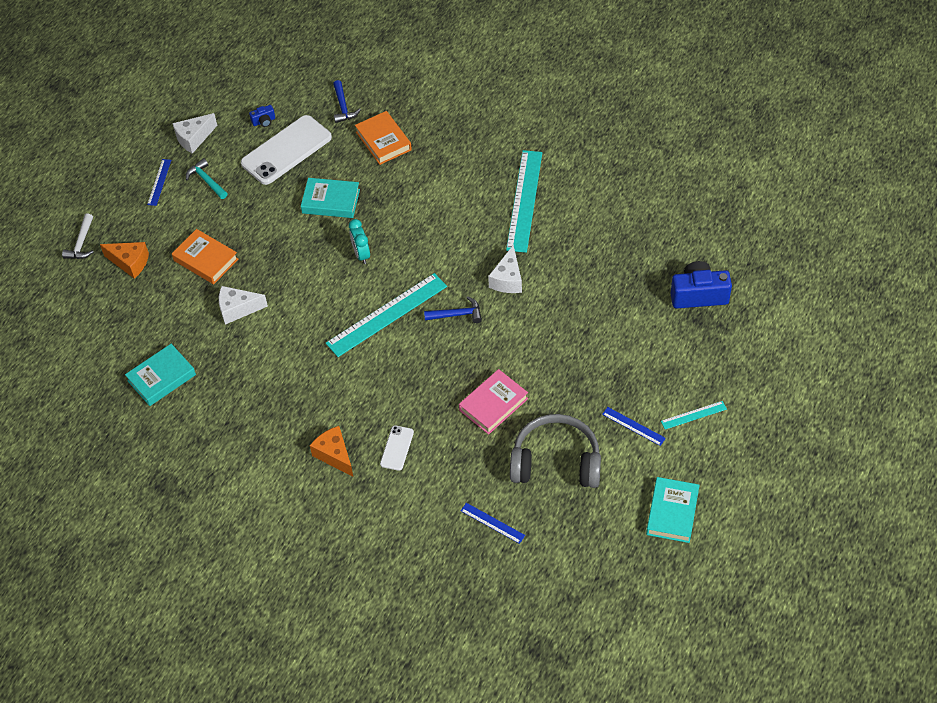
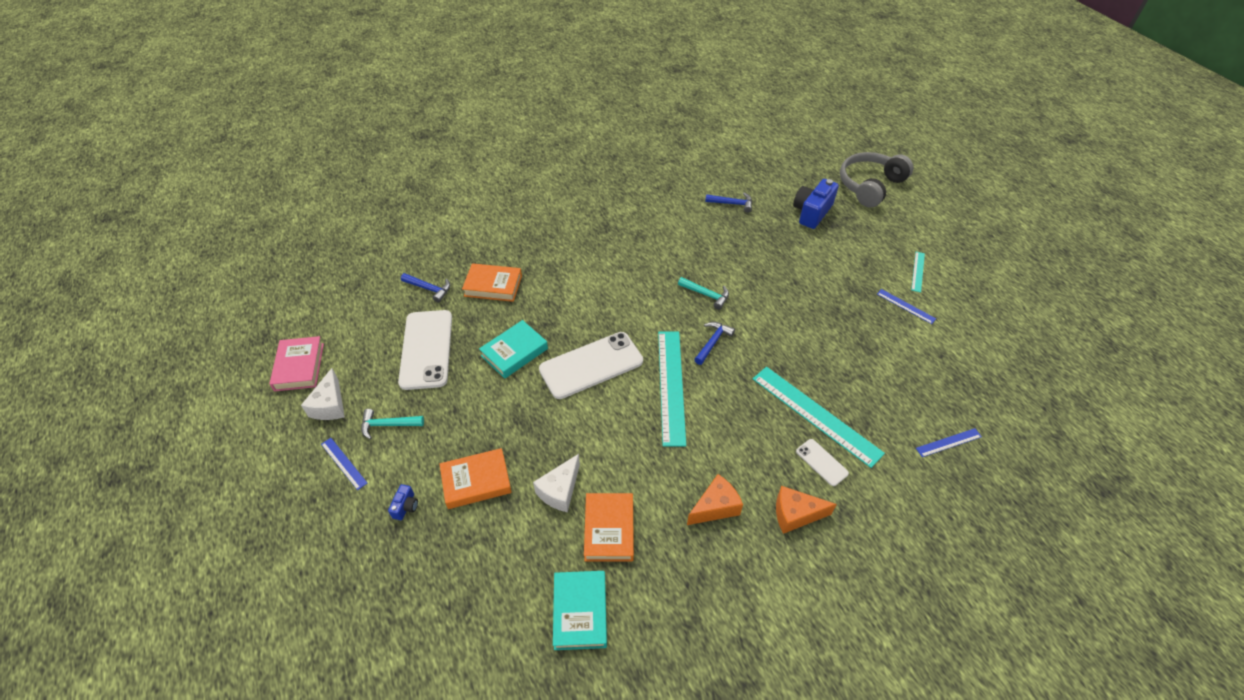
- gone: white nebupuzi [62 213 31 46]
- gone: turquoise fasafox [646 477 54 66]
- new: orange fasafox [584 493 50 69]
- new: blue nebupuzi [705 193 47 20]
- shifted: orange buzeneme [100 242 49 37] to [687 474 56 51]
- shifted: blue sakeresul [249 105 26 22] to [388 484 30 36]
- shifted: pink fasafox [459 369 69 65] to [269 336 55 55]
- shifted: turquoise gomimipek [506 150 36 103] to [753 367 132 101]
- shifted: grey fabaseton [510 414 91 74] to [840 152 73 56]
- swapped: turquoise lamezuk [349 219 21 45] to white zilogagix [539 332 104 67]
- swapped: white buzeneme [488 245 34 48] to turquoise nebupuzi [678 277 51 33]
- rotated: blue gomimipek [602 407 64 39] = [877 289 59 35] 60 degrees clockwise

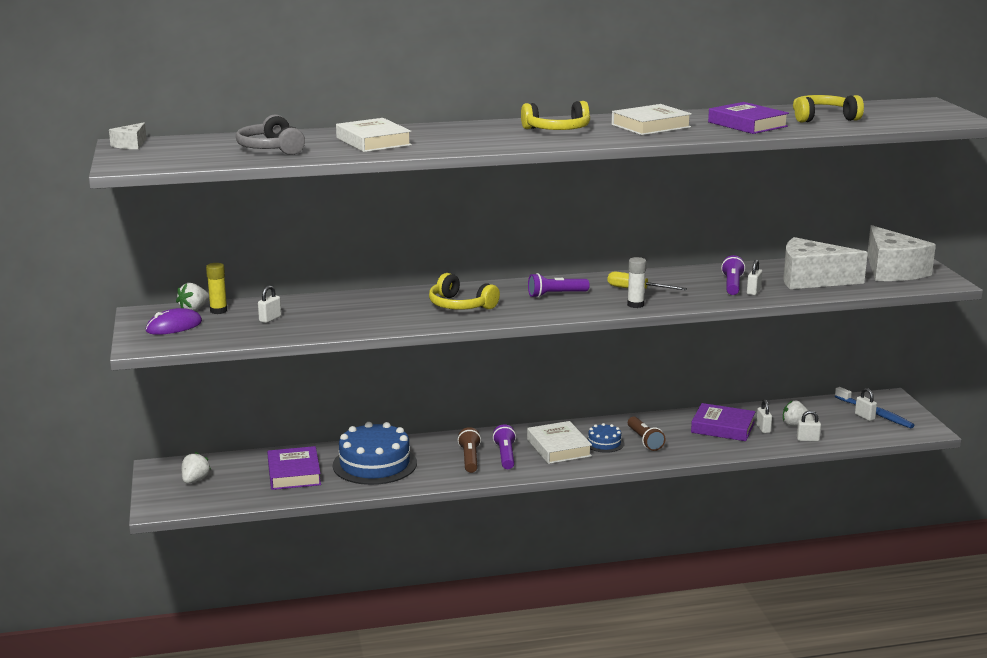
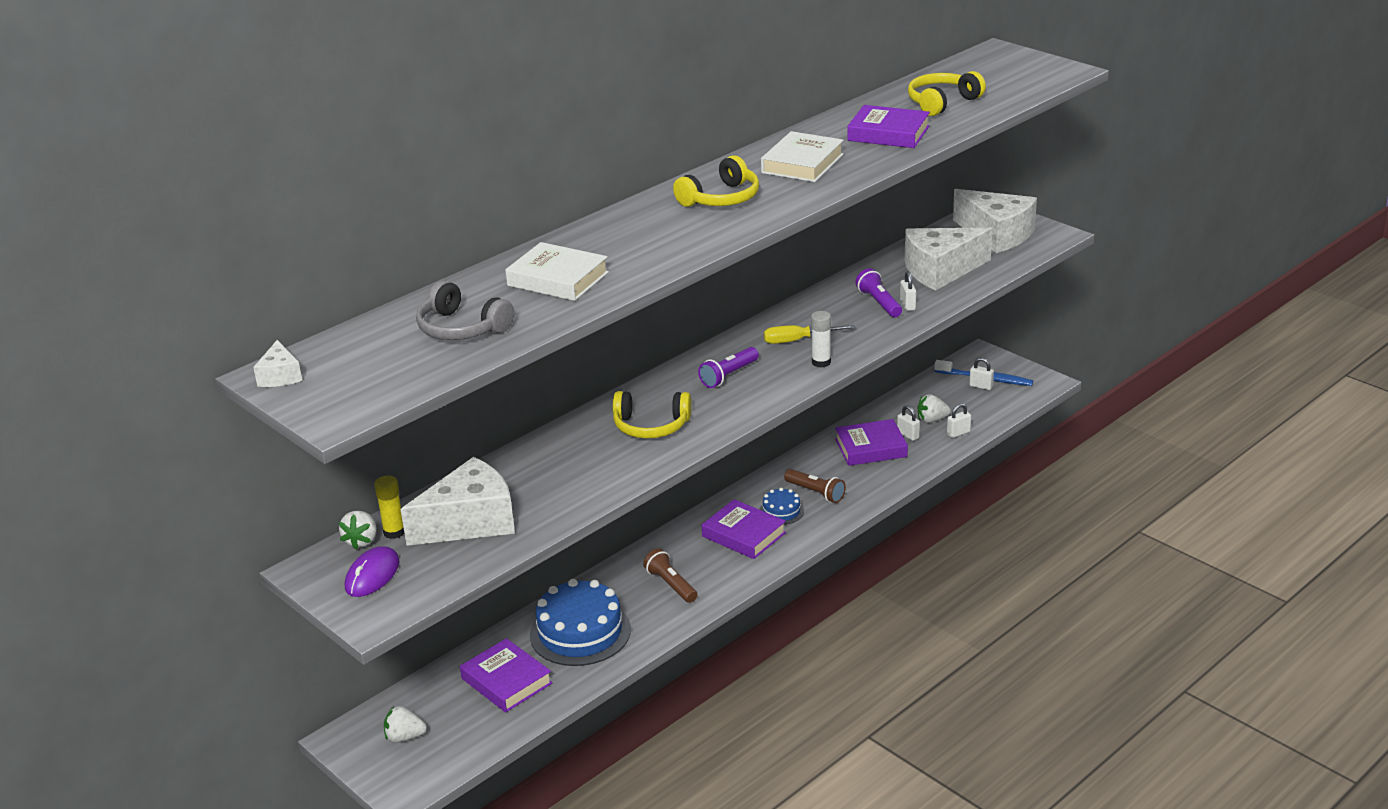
- gone: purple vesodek [493 424 23 45]
- swapped: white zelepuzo [258 285 23 38] to white buzeneme [401 457 114 89]
- repainted: white fasafox [527 421 65 43] to purple fasafox [702 499 84 60]
- rotated: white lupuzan [182 452 29 32] = [384 706 43 37] 75 degrees counterclockwise

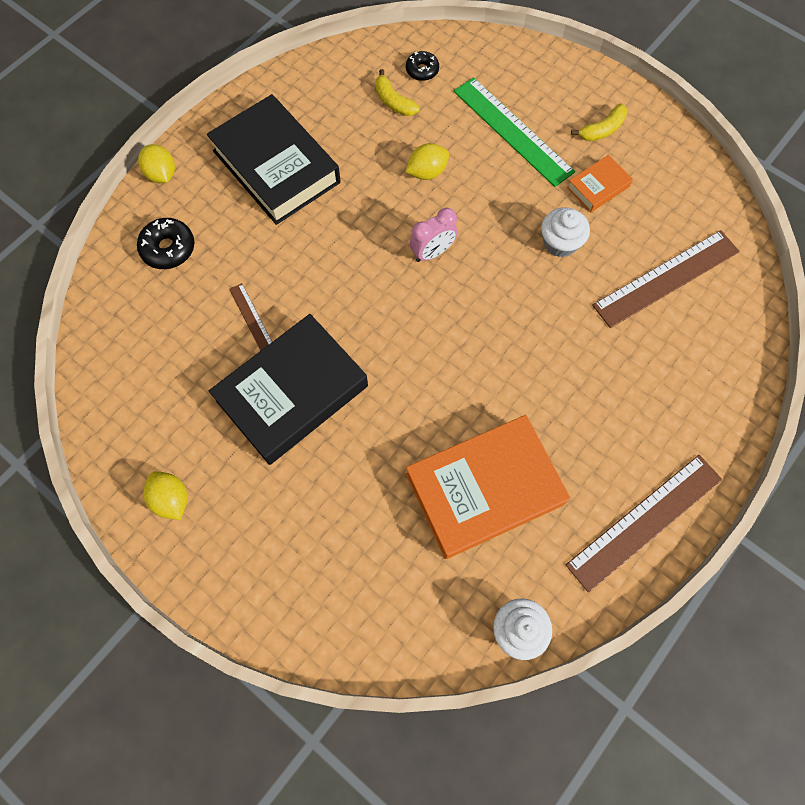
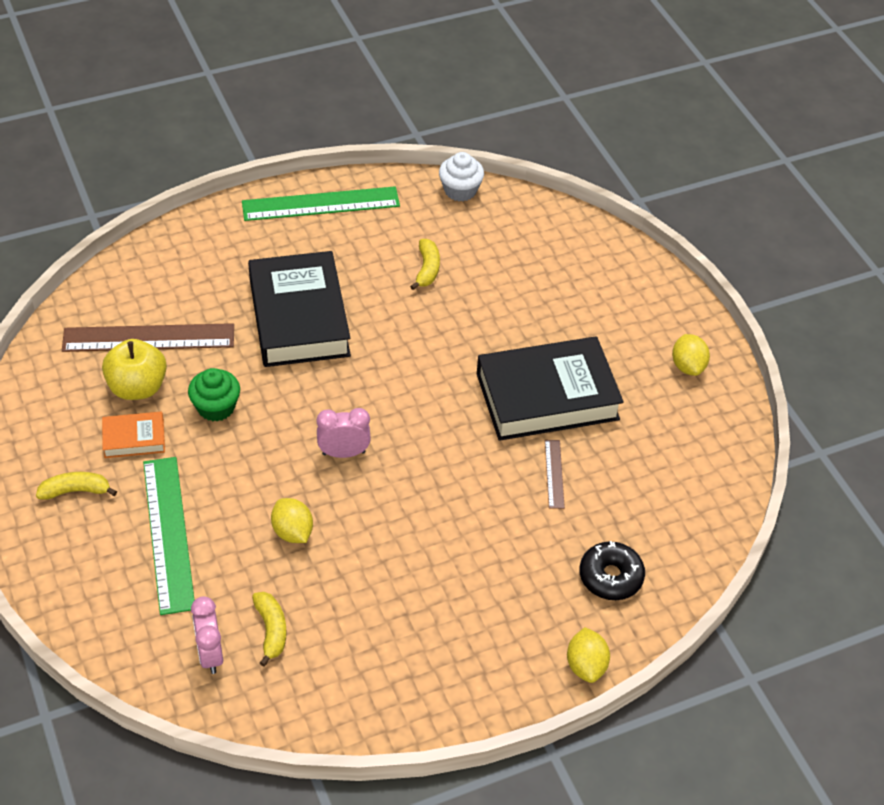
- new: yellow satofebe [102 339 65 61]
- shifted: black fasafox [207 94 134 131] to [248 251 103 116]
- swapped: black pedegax [406 51 33 30] to pink lamezuk [191 596 32 78]
- swapped: orange fasafox [406 415 164 144] to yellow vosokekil [410 239 30 51]
- repainted: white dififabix [541 207 49 50] to green dififabix [188 368 52 54]
- repainted: brown gomimipek [566 455 156 138] to green gomimipek [242 186 158 35]
- rotated: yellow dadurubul [405 143 44 37] = [271 498 42 45] 60 degrees clockwise

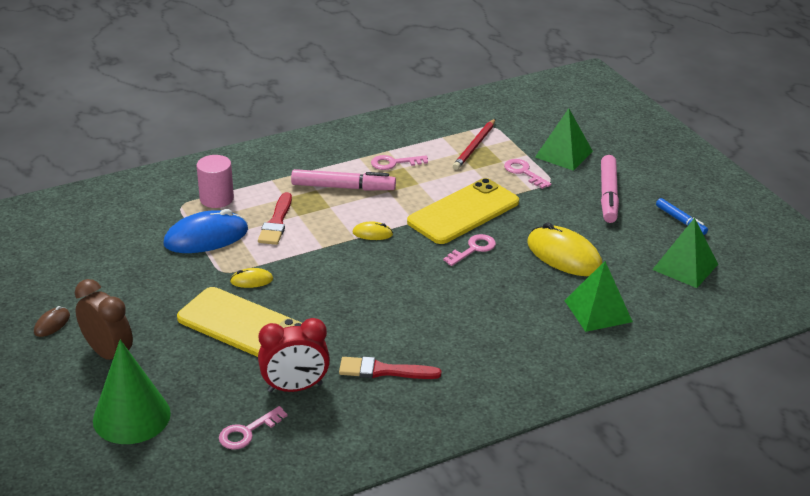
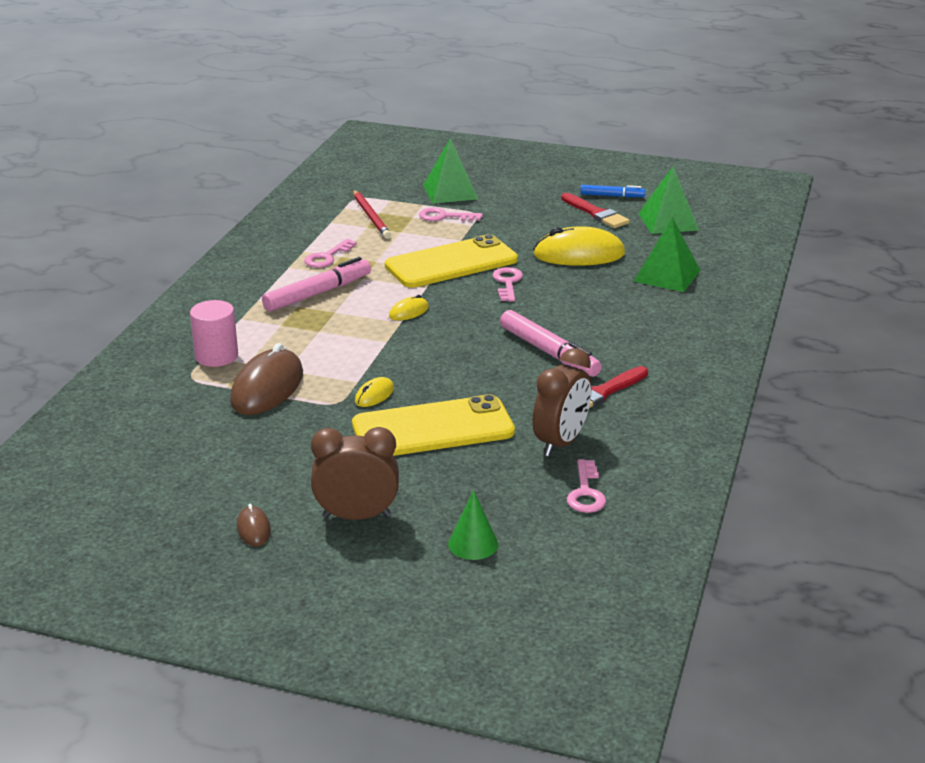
- shifted: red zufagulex [258 192 34 53] to [561 193 69 35]
- shifted: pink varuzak [601 155 18 68] to [500 310 102 67]
- repainted: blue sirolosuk [164 209 84 44] to brown sirolosuk [230 343 73 72]
- repainted: red lamezuk [258 318 72 74] to brown lamezuk [533 348 59 109]
- rotated: yellow zilogagix [407 178 112 66] = [385 234 133 54] 60 degrees clockwise
- scaled: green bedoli [93 340 78 104] = [448 490 50 70] x0.53

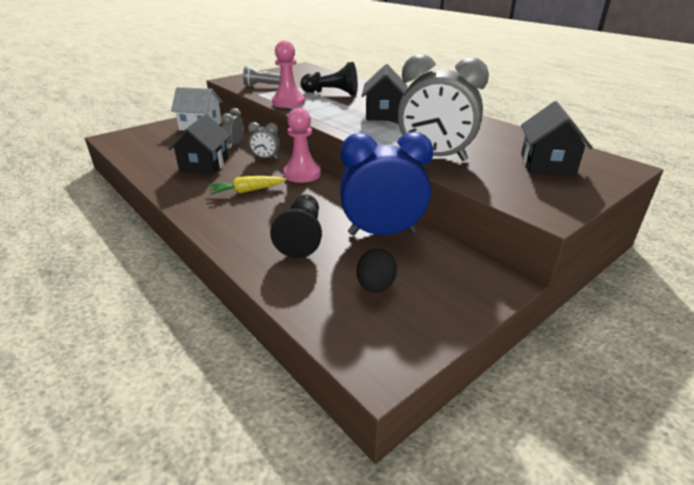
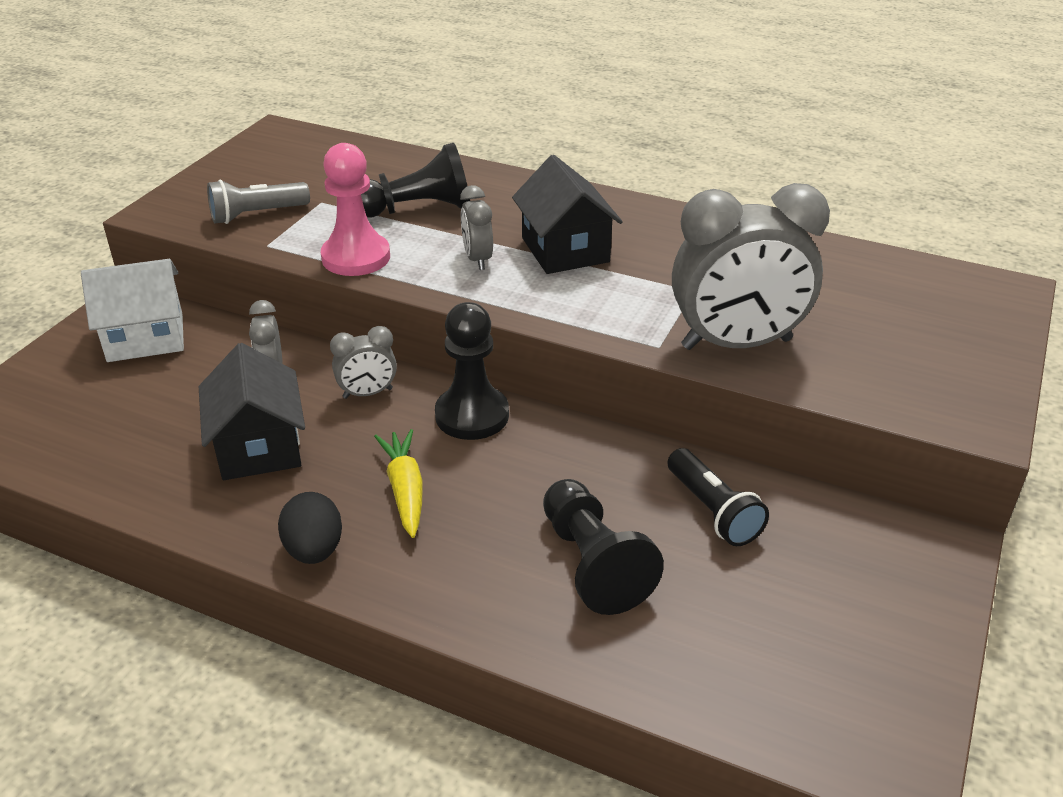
- gone: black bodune [521 101 72 75]
- new: grey lamezuk [460 185 33 85]
- shifted: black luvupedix [357 249 40 44] to [278 492 64 72]
- swapped: blue lamezuk [340 132 93 103] to black vesodek [667 448 102 98]
- repainted: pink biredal [283 108 38 75] to black biredal [435 302 74 138]
- rotated: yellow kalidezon [208 176 78 19] = [374 429 49 109] 120 degrees clockwise

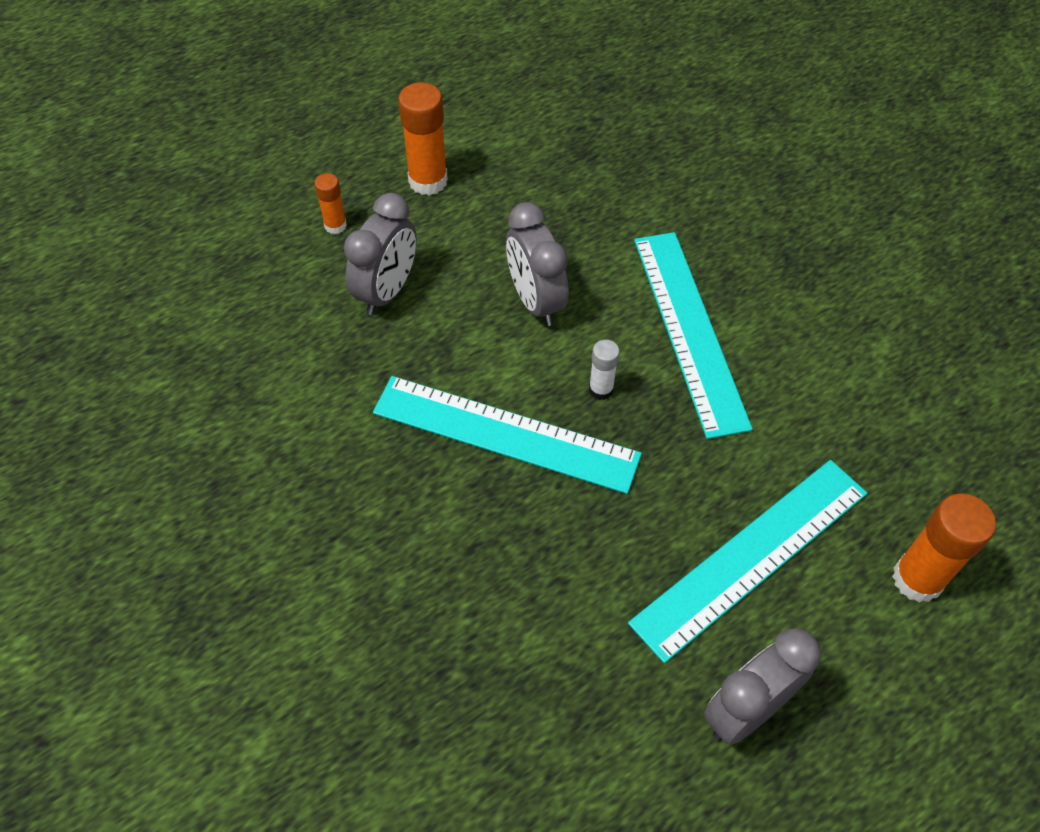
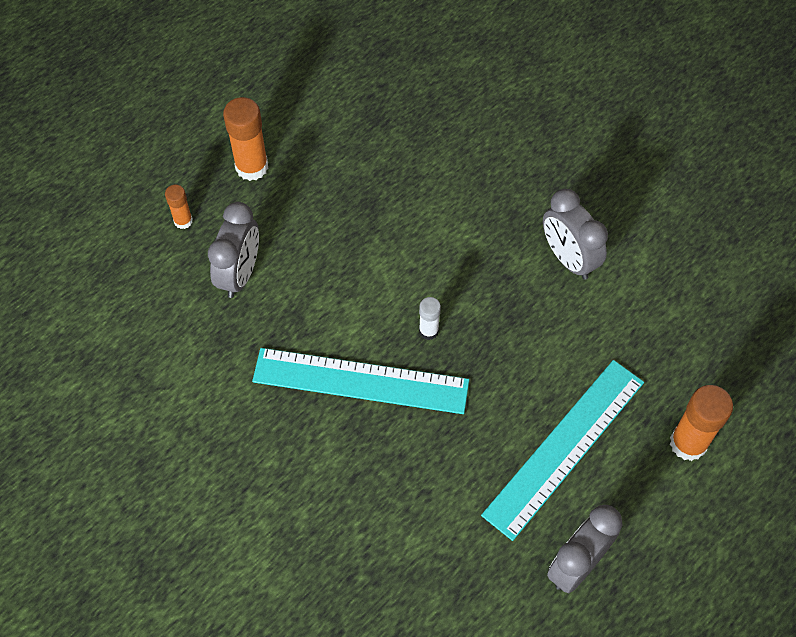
- gone: turquoise gomimipek [634 232 119 207]
- shifted: grey lamezuk [506 202 63 124] to [543 189 65 91]

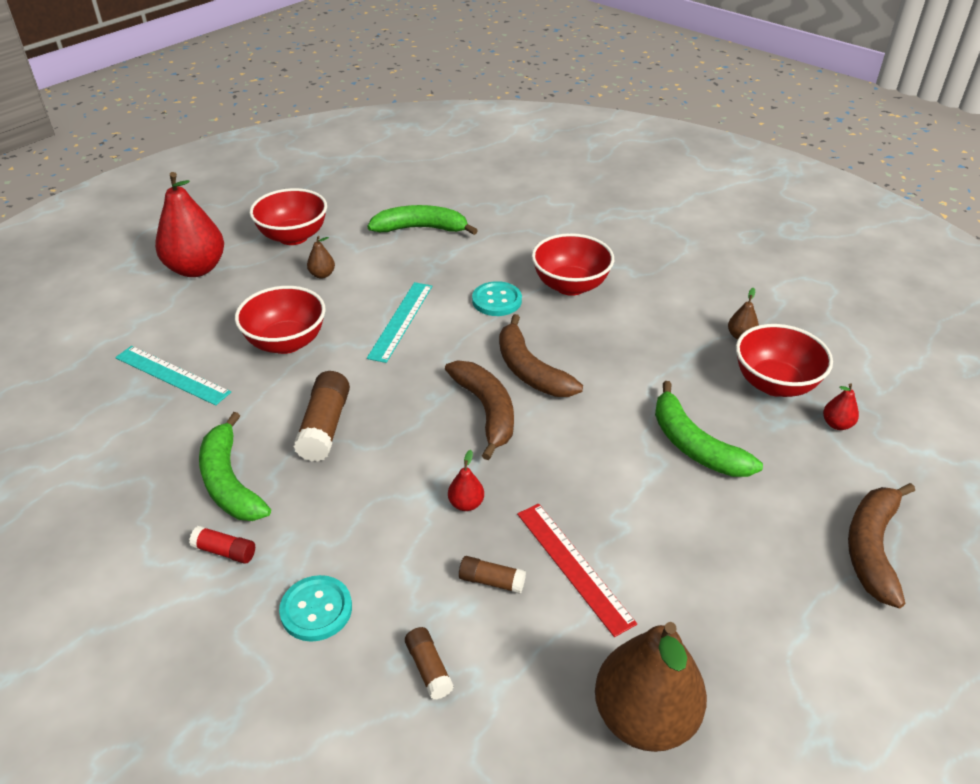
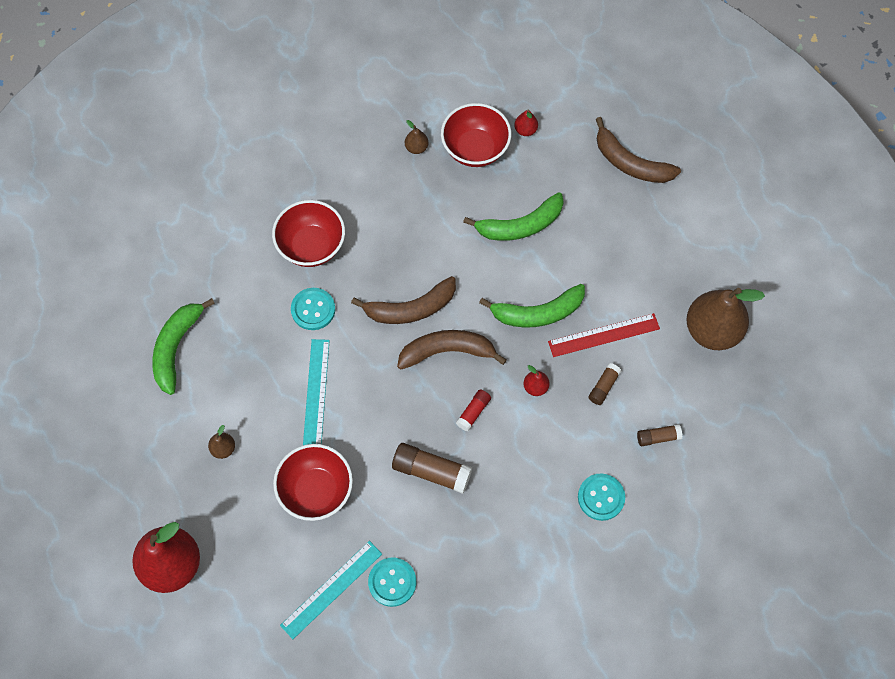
- gone: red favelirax [250 188 77 57]
- new: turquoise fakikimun [368 558 48 49]
- shifted: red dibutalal [189 526 66 38] to [456 389 35 42]
- shifted: green vosokekil [199 412 72 109] to [479 284 106 44]
- rotated: turquoise gomimipek [367 282 65 81] = [303 339 27 106] 60 degrees clockwise

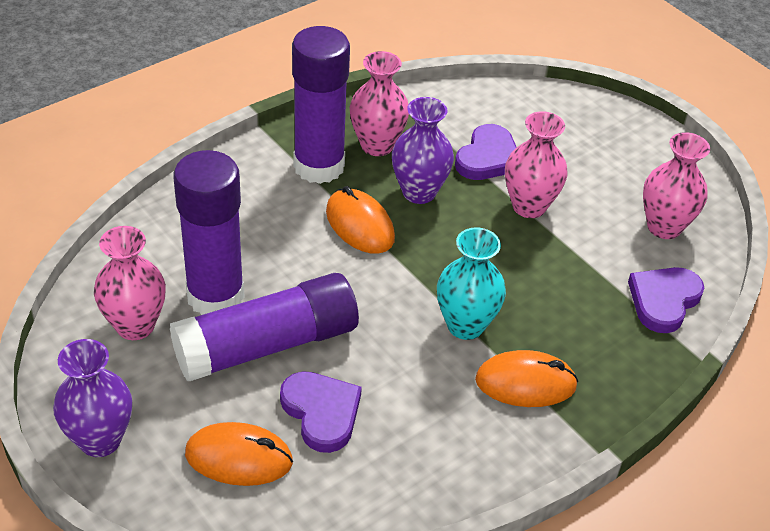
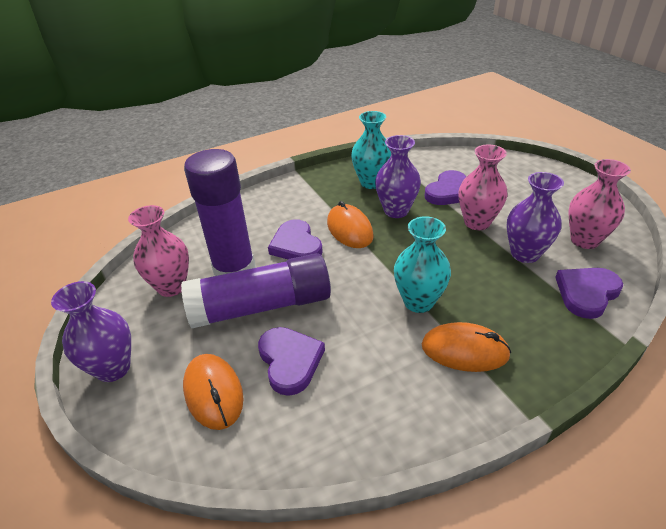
- gone: purple dibutalal [292 26 58 158]
- new: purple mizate [268 219 55 41]
- new: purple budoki [506 172 58 91]
- repainted: pink budoki [349 51 60 105] to turquoise budoki [351 111 40 78]
- rotated: orange sirolosuk [185 422 108 64] = [183 354 60 76] 45 degrees clockwise

